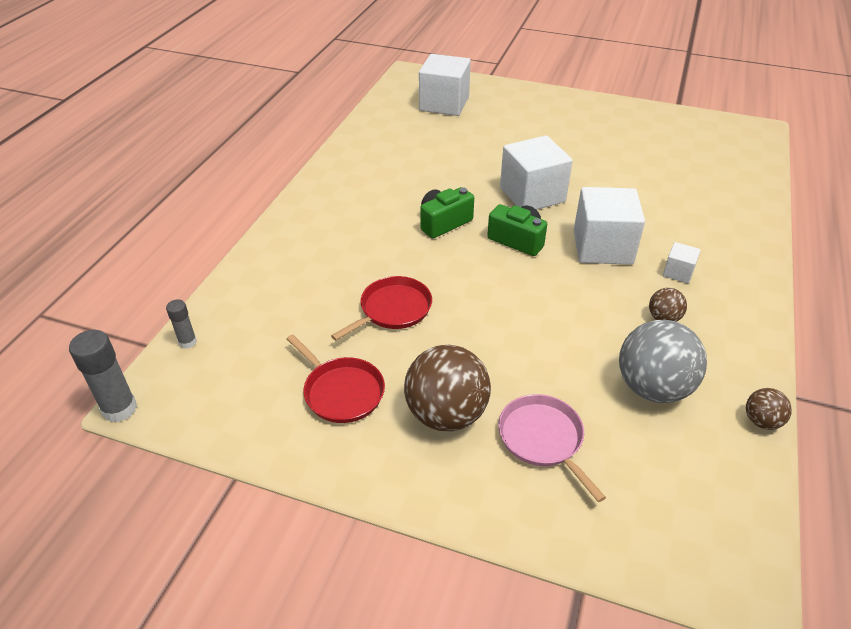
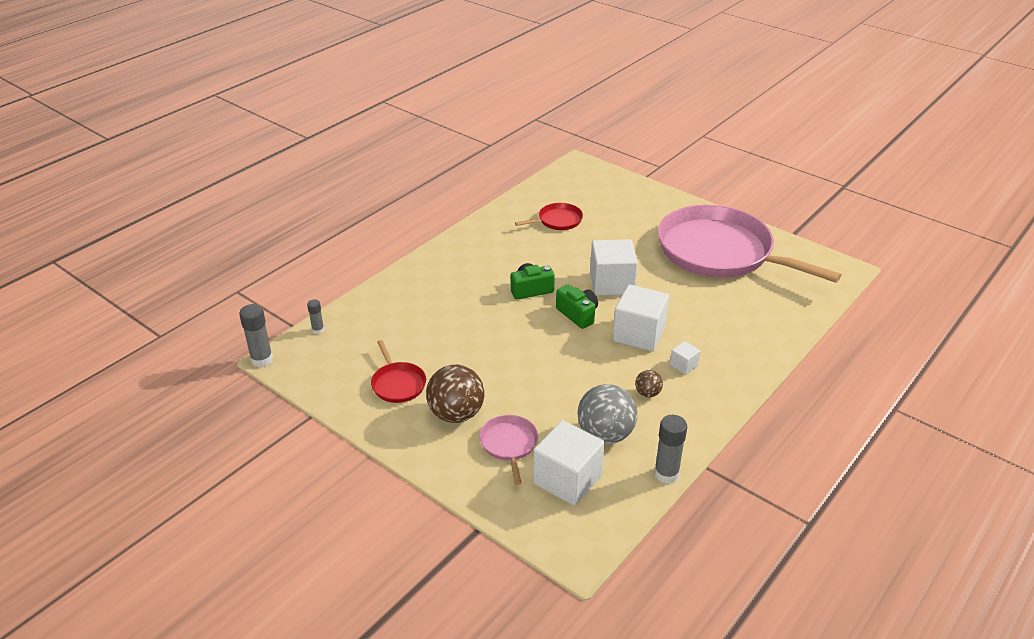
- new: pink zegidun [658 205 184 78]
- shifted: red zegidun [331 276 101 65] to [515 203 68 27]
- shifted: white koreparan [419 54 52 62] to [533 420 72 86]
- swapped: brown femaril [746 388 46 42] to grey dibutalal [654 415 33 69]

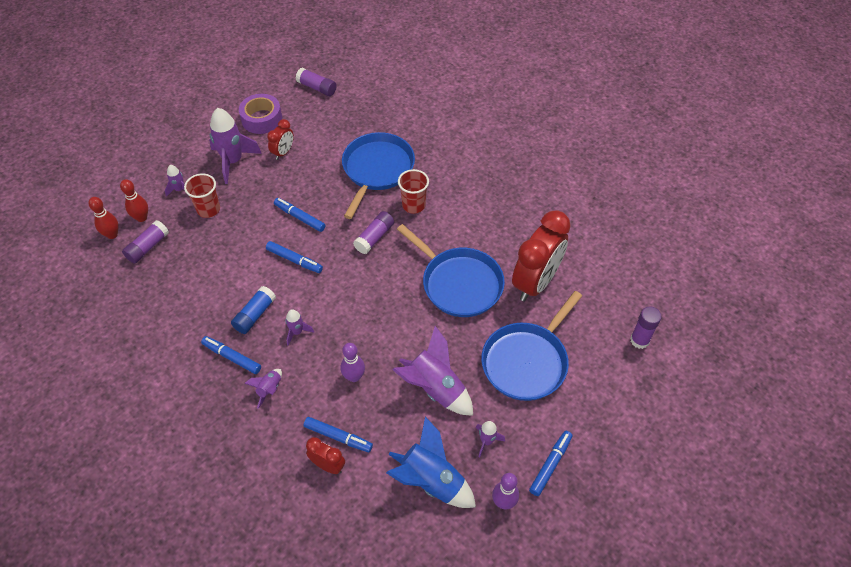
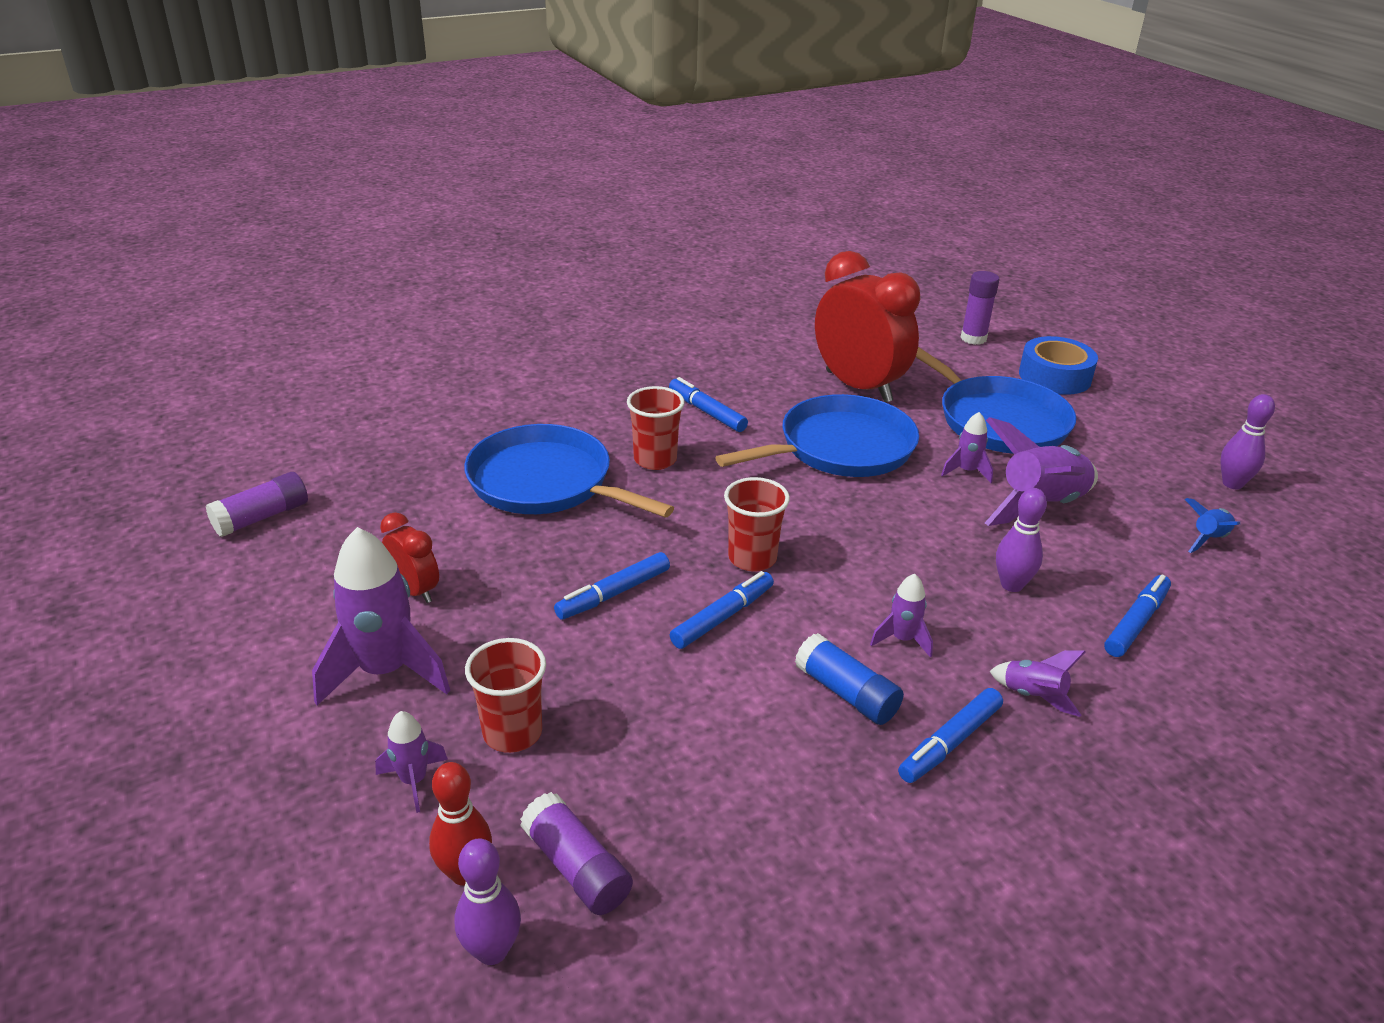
- gone: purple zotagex [239 94 43 40]
- gone: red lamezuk [306 437 39 37]
- gone: purple dibutalal [353 211 41 43]
- new: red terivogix [724 477 66 95]
- new: blue zotagex [1019 336 79 59]
- shifted: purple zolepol [476 421 29 37] to [941 412 52 71]
- shifted: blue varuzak [529 431 44 65] to [669 377 79 55]
- repainted: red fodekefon [89 197 29 42] to purple fodekefon [454 838 67 127]
- scaled: blue zolepol [386 417 90 91] = [1185 498 55 55] x0.50

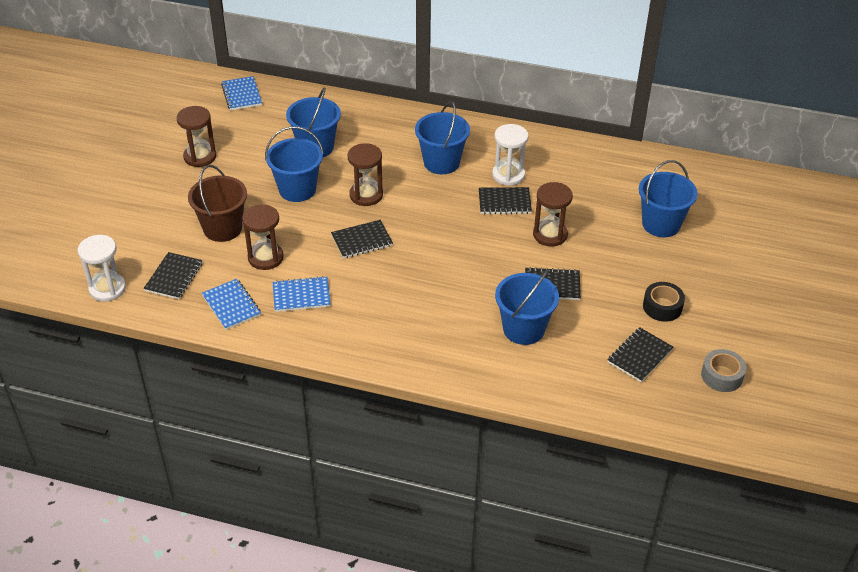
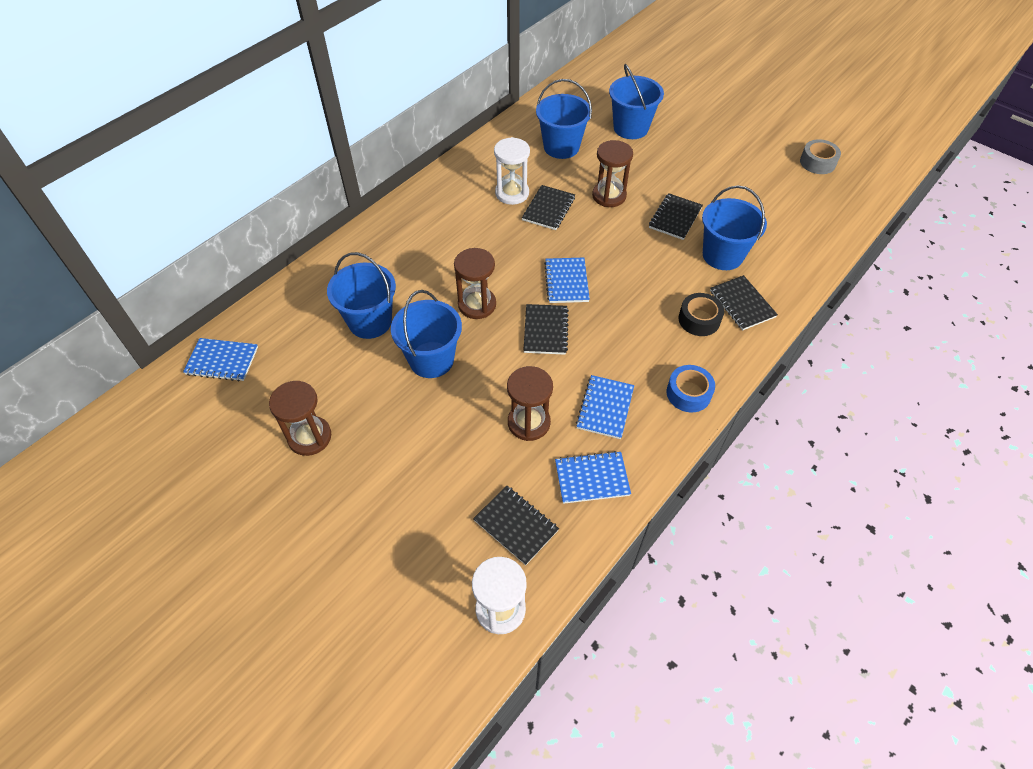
- gone: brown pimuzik [188 165 59 77]
- new: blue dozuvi [544 258 46 45]
- new: blue zotagex [666 365 49 47]
- shifted: blue pimuzik [415 101 55 73] to [536 79 56 80]
- shifted: black dozuvi [608 327 65 55] to [710 275 68 55]
- shifted: black zotagex [643 282 42 40] to [679 293 45 43]

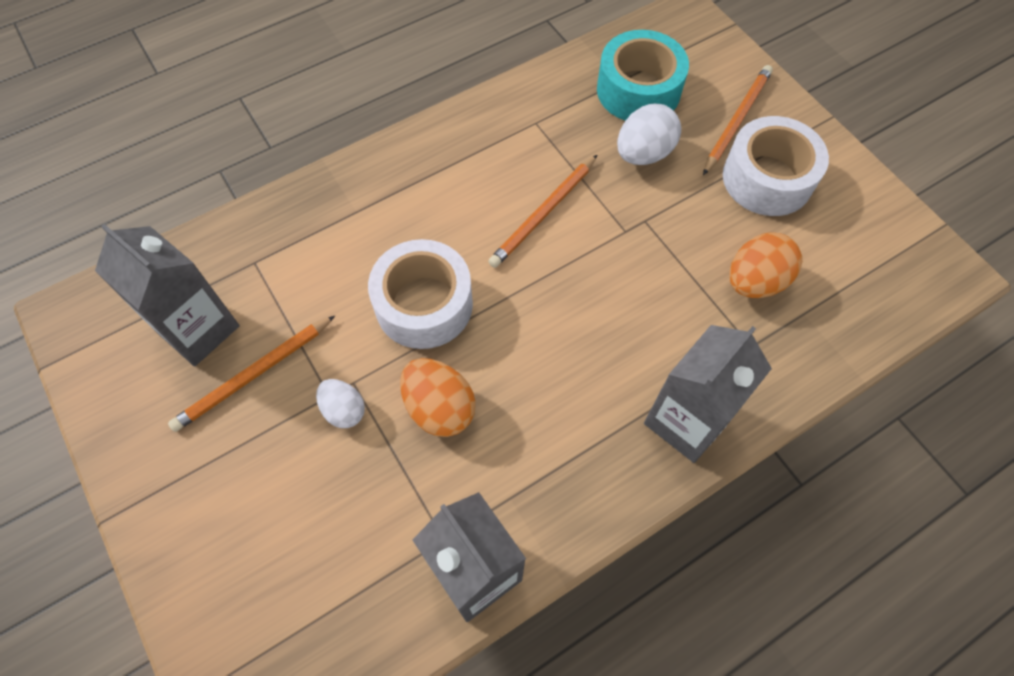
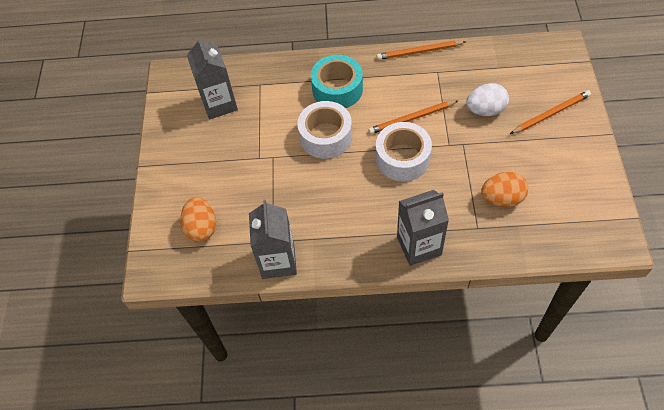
- gone: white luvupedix [316 379 49 49]
- shifted: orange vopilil [168 316 167 116] to [377 41 89 19]
- shifted: orange luvupedix [400 358 76 79] to [180 197 36 45]
- shifted: turquoise zotagex [597 30 92 91] to [311 55 52 53]
- shifted: white zotagex [723 116 106 100] to [376 122 56 60]

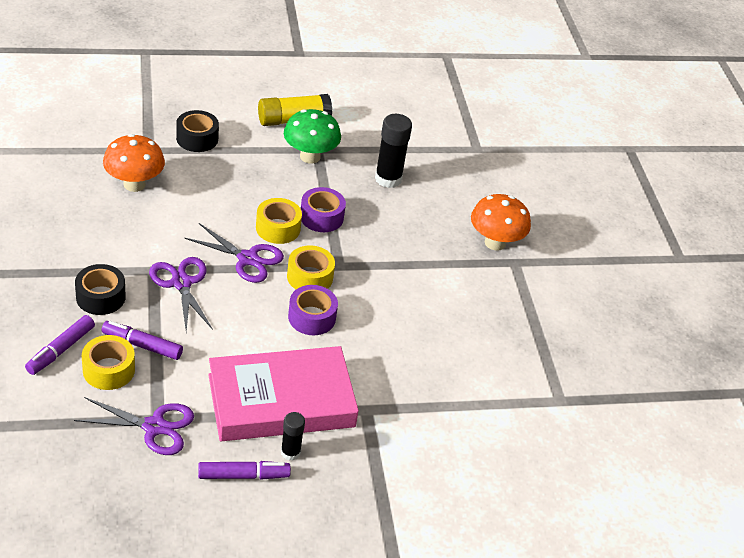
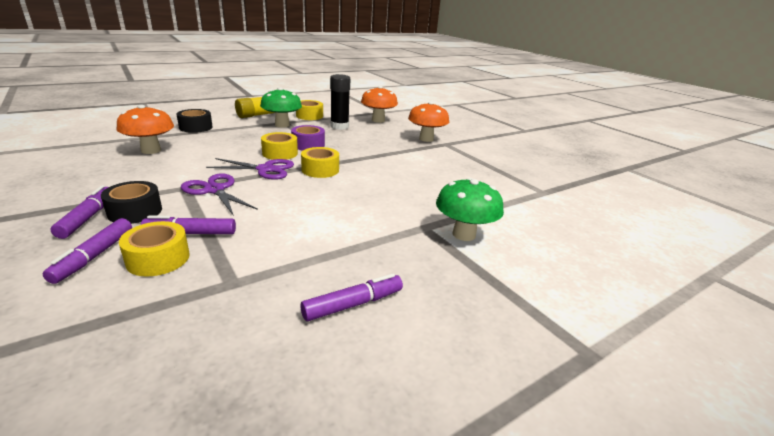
- gone: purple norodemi [74 397 120 58]
- gone: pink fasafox [208 346 151 95]
- gone: black dibutalal [281 412 24 49]
- gone: purple zotagex [288 285 50 50]
- new: purple varuzak [50 185 58 54]
- new: yellow zotagex [296 100 27 20]
- new: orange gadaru [361 86 37 37]
- new: green gadaru [436 178 68 63]

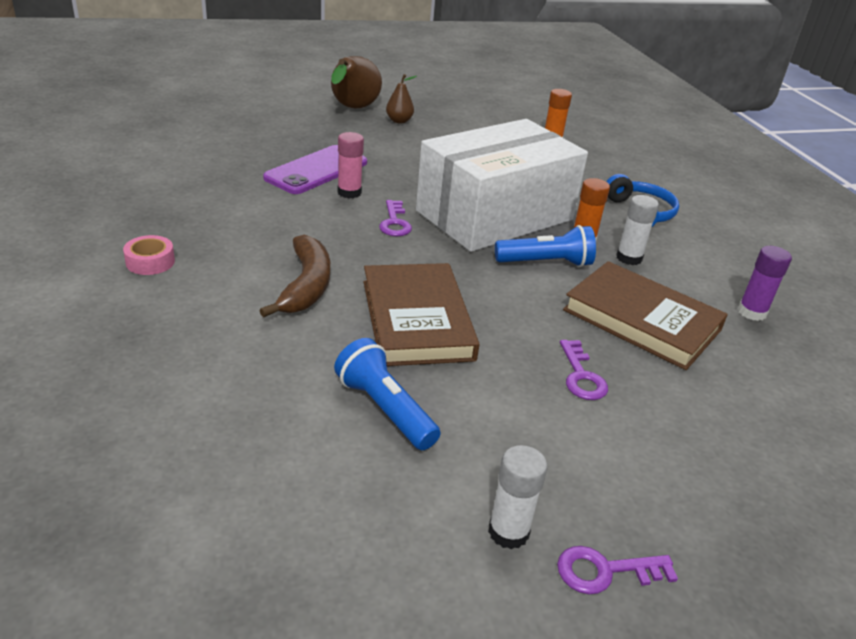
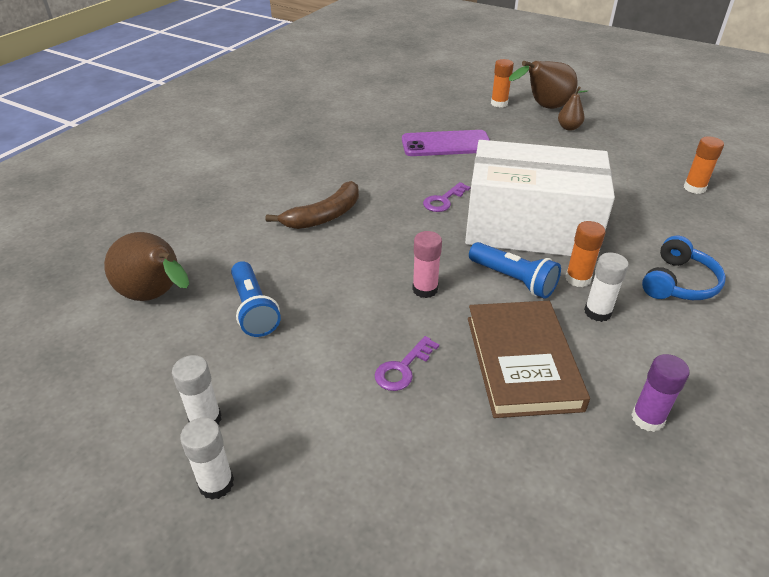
- gone: pink zotagex [123 235 52 40]
- gone: brown fasafox [363 263 117 103]
- new: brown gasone [104 232 85 69]
- new: orange dibutalal [491 59 23 48]
- shifted: pink dibutalal [338 132 26 66] to [412 231 30 67]
- swapped: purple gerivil [557 546 121 48] to white dibutalal [180 418 54 82]
- rotated: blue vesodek [334 338 107 112] = [231 261 50 76] 150 degrees clockwise

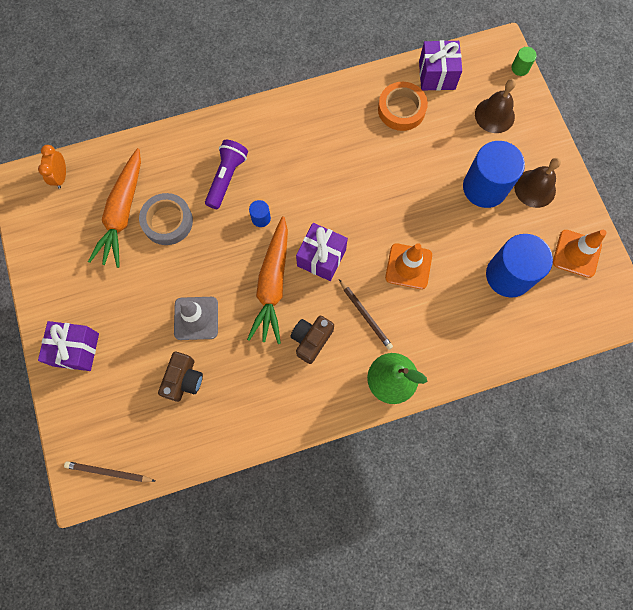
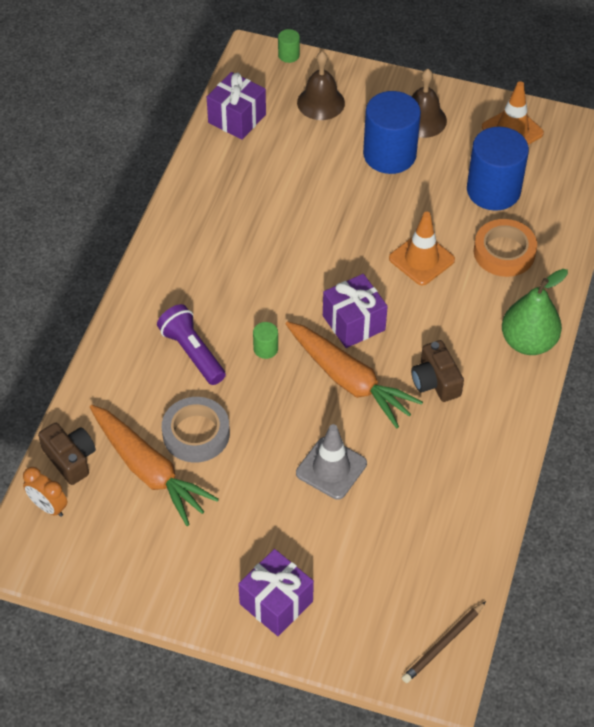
- gone: brown vopilil [339 279 54 71]
- shifted: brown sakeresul [158 352 45 50] to [38 423 58 62]
- shifted: orange zotagex [378 82 50 49] to [474 219 63 58]
- repainted: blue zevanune [249 200 22 27] to green zevanune [253 322 25 37]

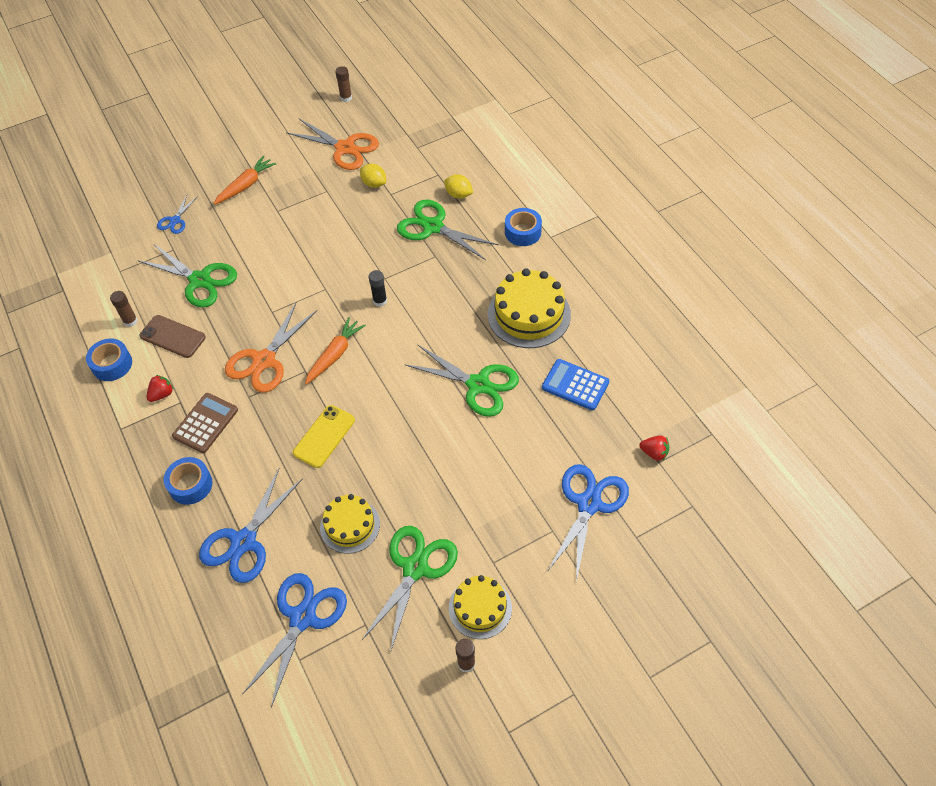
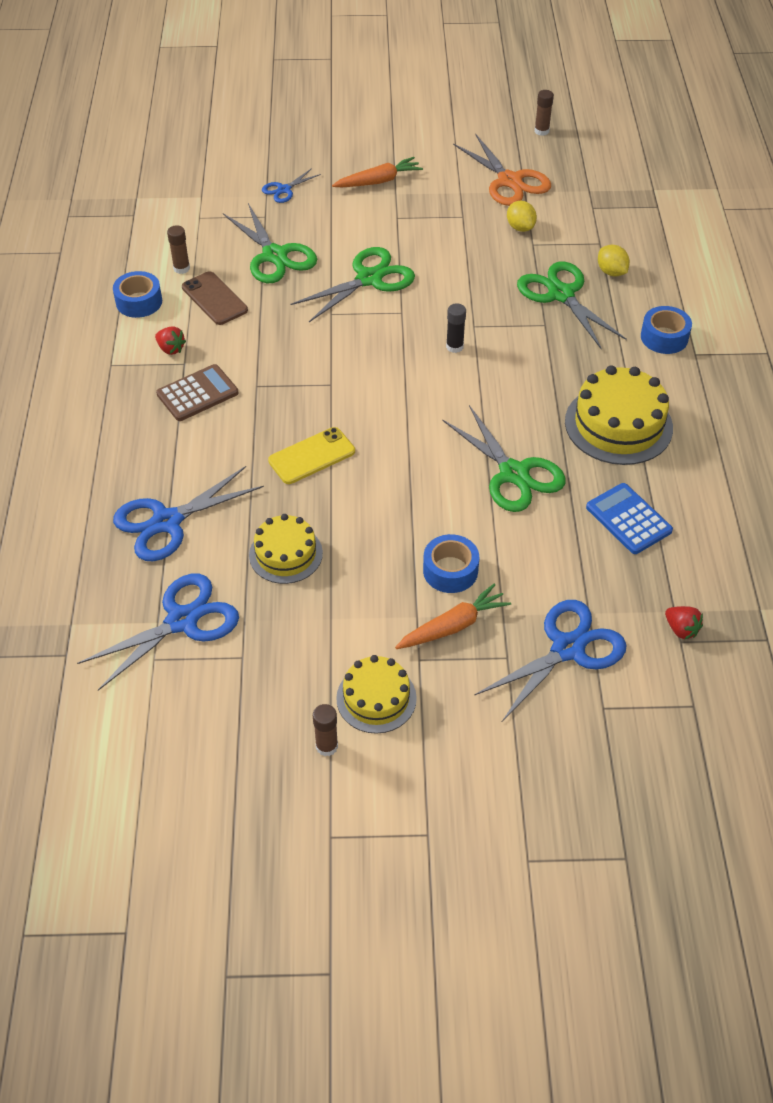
- gone: orange norodemi [225 302 92 91]
- shifted: blue zotagex [164 457 49 48] to [423 534 56 59]
- shifted: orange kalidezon [305 317 61 67] to [395 583 116 66]
- shifted: green norodemi [362 526 96 127] to [290 247 125 75]
- rotated: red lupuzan [146 375 28 27] = [155 326 31 29] 60 degrees clockwise

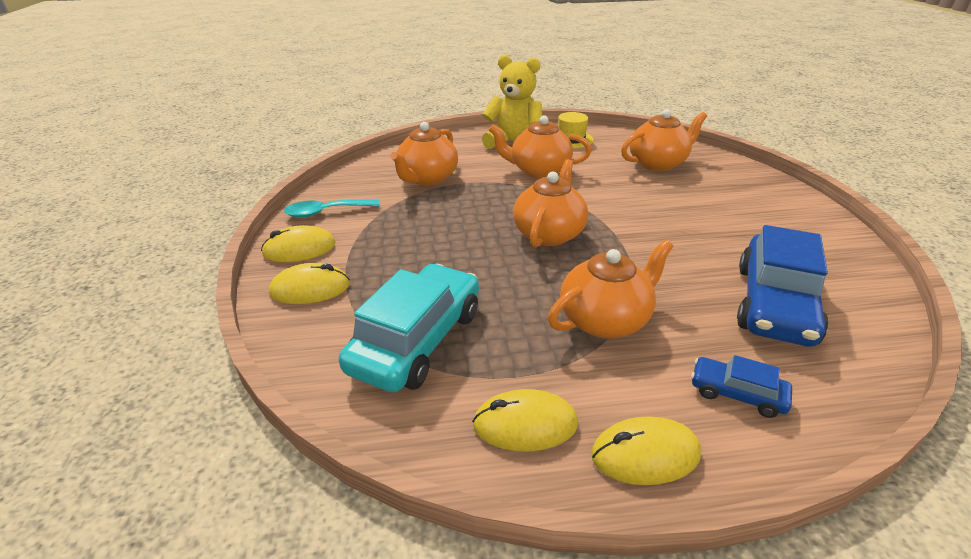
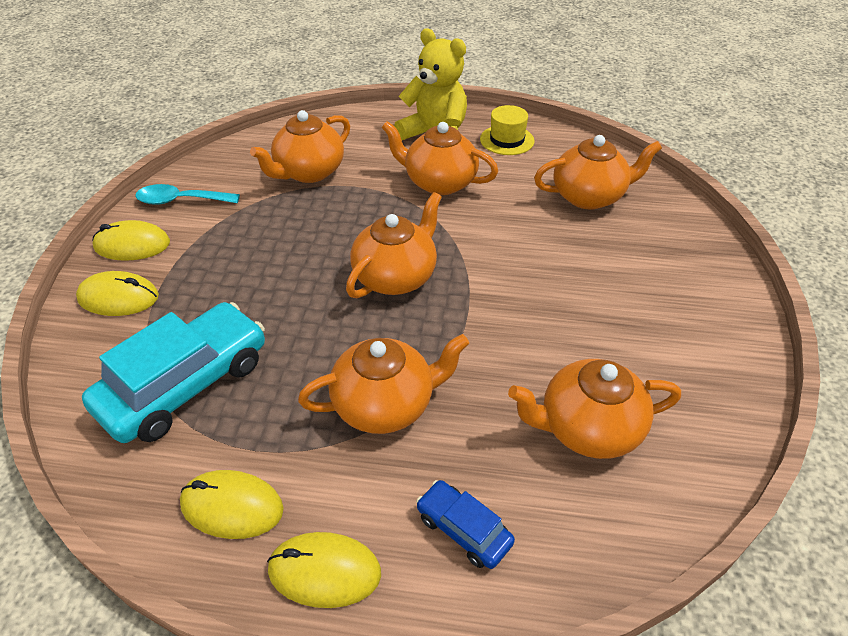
- swapped: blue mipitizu [737 225 91 122] to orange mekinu [508 359 173 100]

